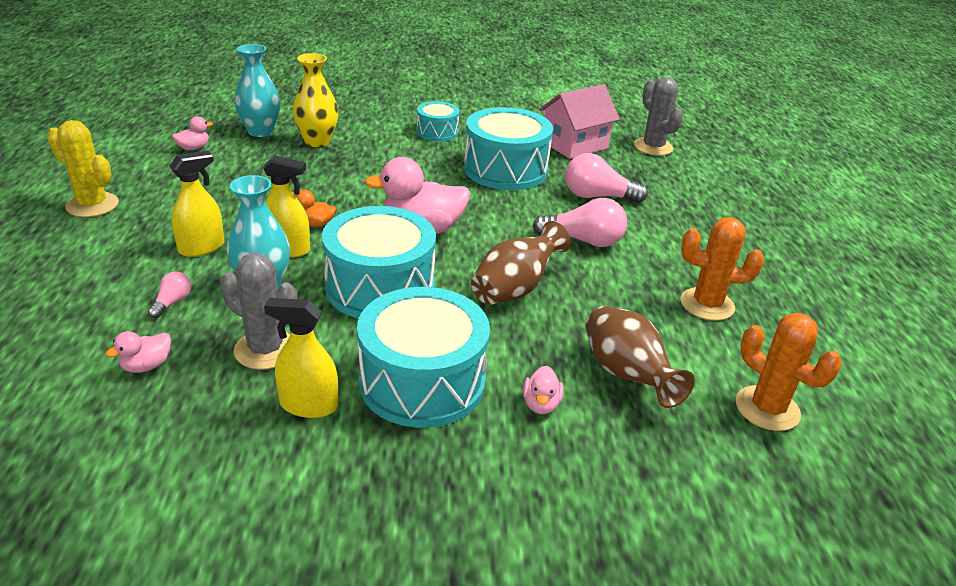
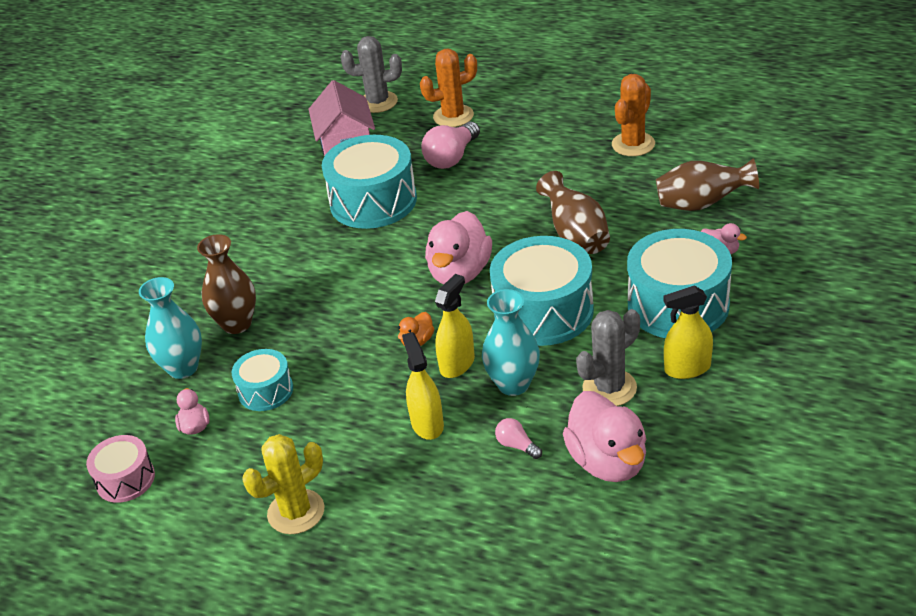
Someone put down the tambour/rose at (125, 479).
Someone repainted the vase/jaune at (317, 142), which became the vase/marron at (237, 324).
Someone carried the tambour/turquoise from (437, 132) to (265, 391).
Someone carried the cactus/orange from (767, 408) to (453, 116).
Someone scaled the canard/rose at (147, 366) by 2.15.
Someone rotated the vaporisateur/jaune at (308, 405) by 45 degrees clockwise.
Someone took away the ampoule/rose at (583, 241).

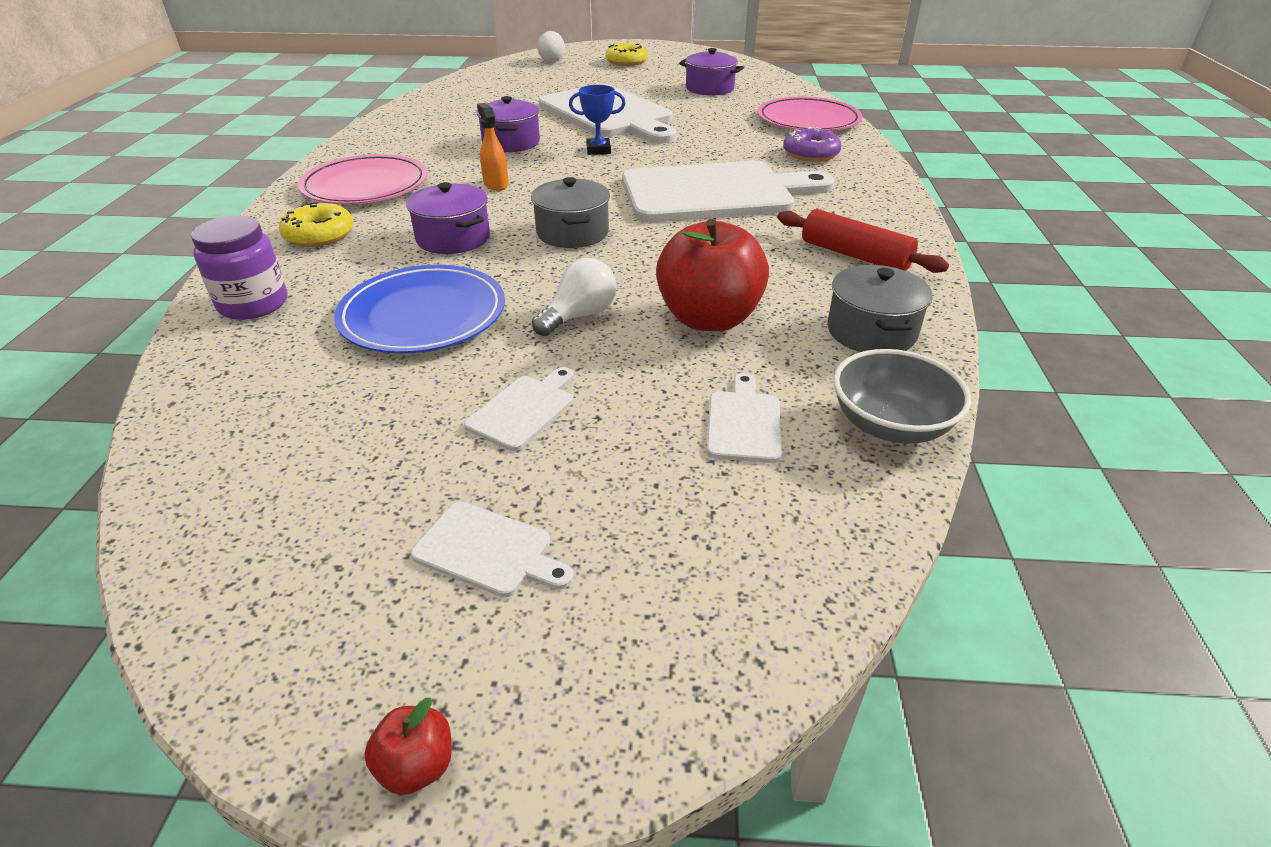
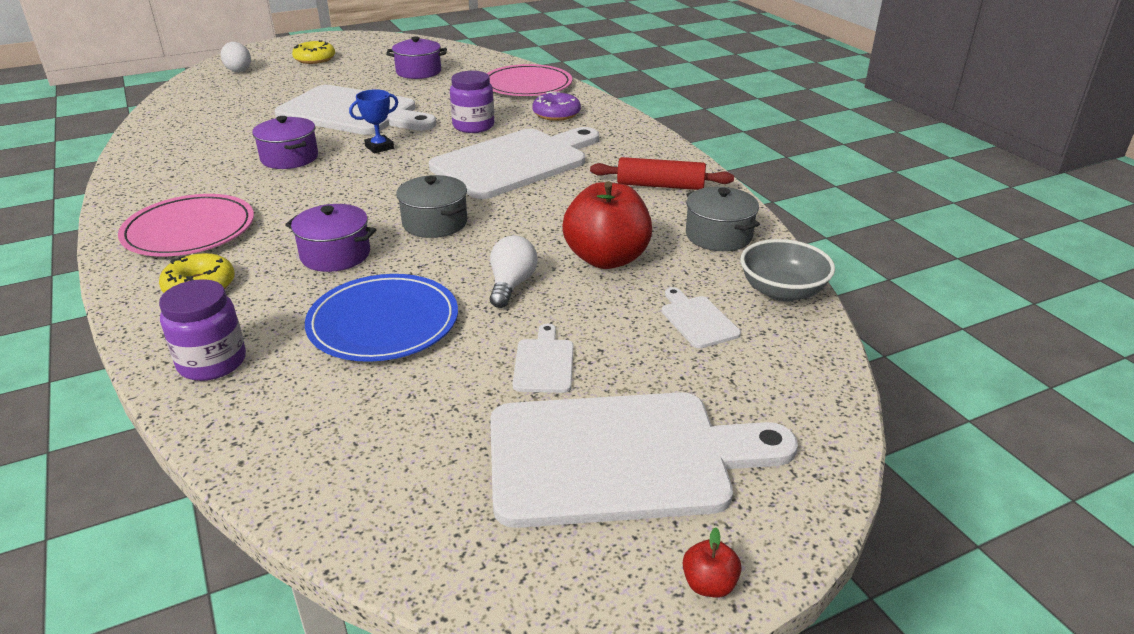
Someone put down the bocal/violet at (473, 126).
Someone scaled the planche à découper/blanc at (488, 551) by 2.48.
Someone took away the vaporisateur/orange at (496, 184).

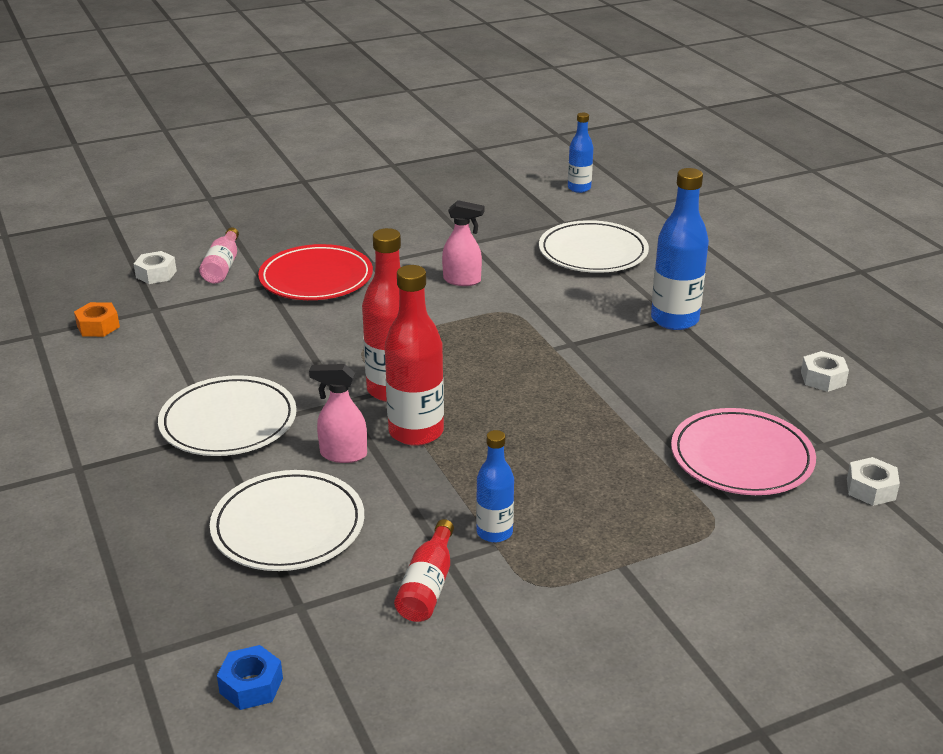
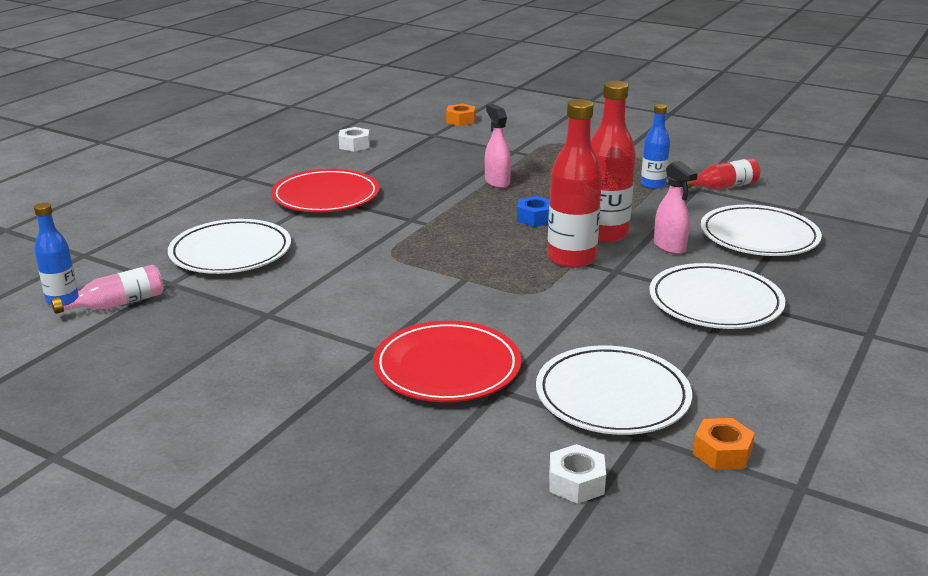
Someone carried the bouteille/rose from (222, 266) to (117, 304).
Someone swapped the bouteille/bleu at (674, 319) for the assiette/rouge at (326, 196).
Someone repainted the écrou/blanc at (870, 489), which became the écrou/orange at (461, 120).
Someone carried the vaporisateur/rose from (462, 280) to (497, 182).
Someone carried the écrou/bleu from (251, 685) to (535, 218).
Someone put down the assiette/blanc at (612, 396).
Someone took away the assiette/rose at (741, 457).

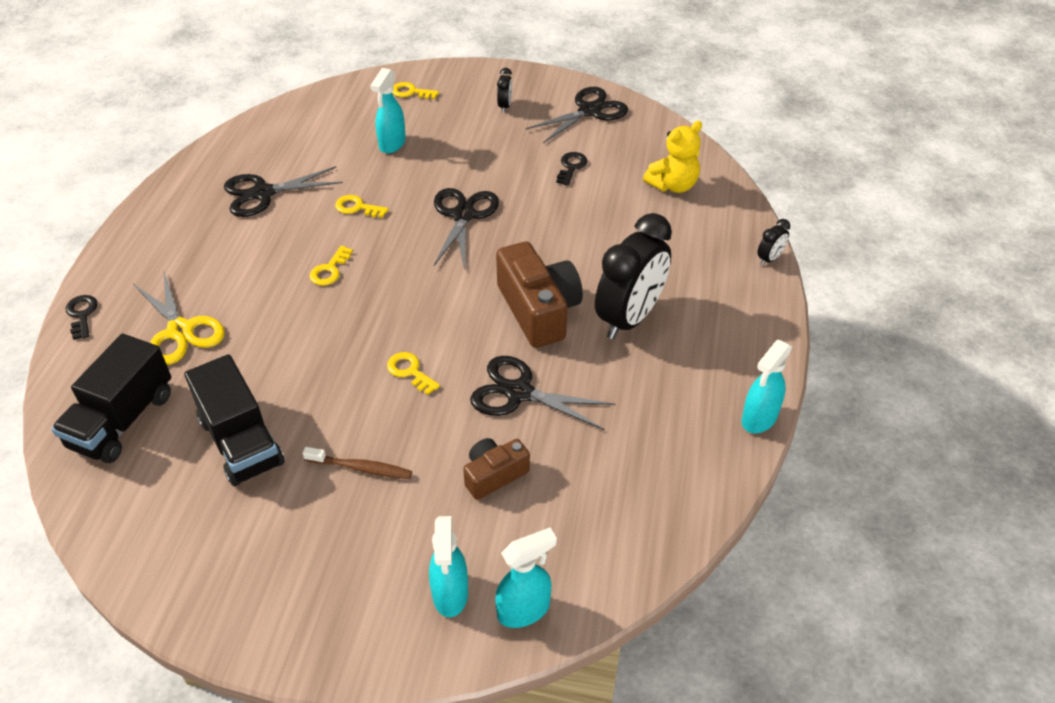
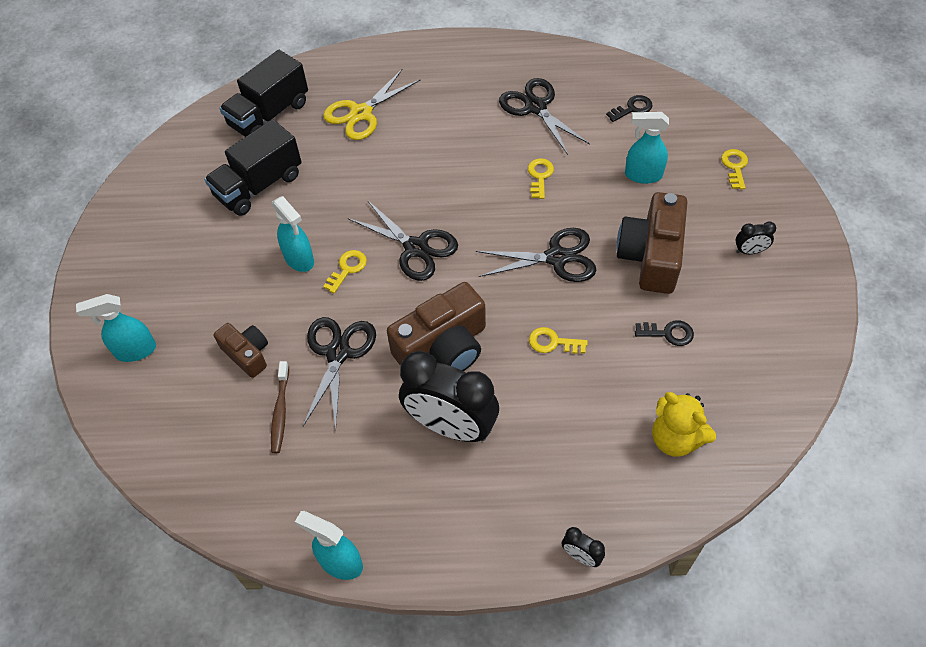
Someone rotated the camion/noir at (122, 420) by 60 degrees counterclockwise.
Someone carried the brosse à dents/marron from (360, 468) to (280, 411).
Someone carried the vaporisateur/turquoise from (524, 610) to (299, 259).
Someone carried the ciseaux/noir from (590, 111) to (416, 248).
Someone carried the clé/jaune from (329, 270) to (553, 342).
Someone carried the clé/noir from (82, 314) to (632, 108).
Someone put down the appareil photo/marron at (651, 256).

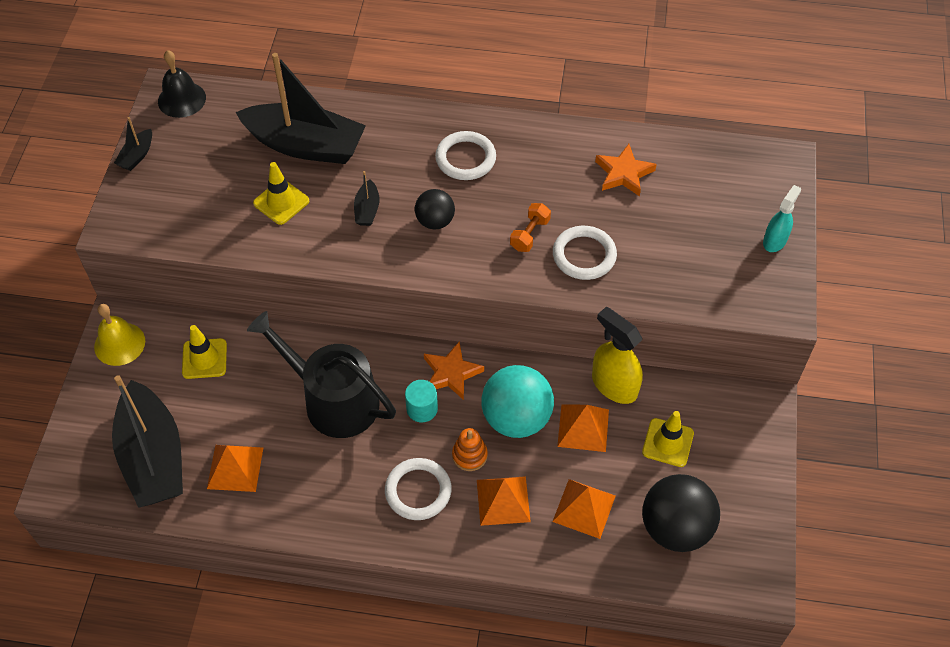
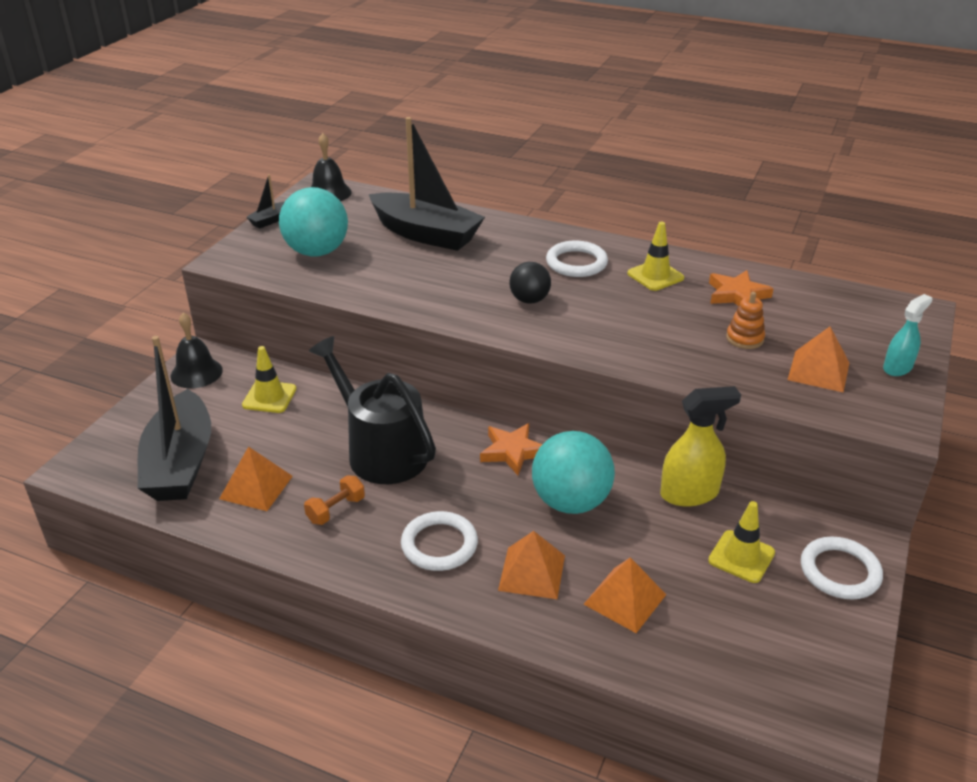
Someone repainted the cloche/jaune at (119, 344), which became the cloche/noir at (196, 373).
Someone put down the balle/turquoise at (317, 252).
Someone carried the haltère/orange from (530, 234) to (336, 510).
Someone carried the cône de chantier/jaune from (281, 202) to (655, 276).
Someone rotated the vaporisateur/jaune at (614, 385) by 105 degrees clockwise.
Someone carried the jouet à empiler/orange from (469, 455) to (744, 338).
Someone carried the pyramide/orange from (583, 427) to (818, 371).
Someone carried the anneau/blanc from (584, 255) to (840, 571).
Someone took away the bateau/noir at (367, 210).
Someone took away the cylindre/turquoise at (422, 409).
Someone took away the balle/noir at (675, 528).

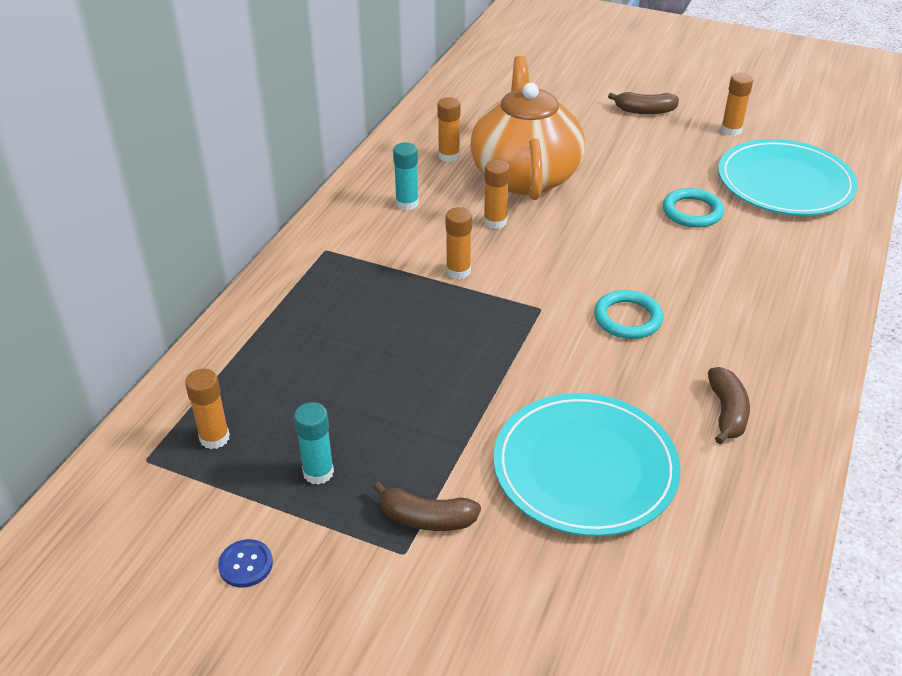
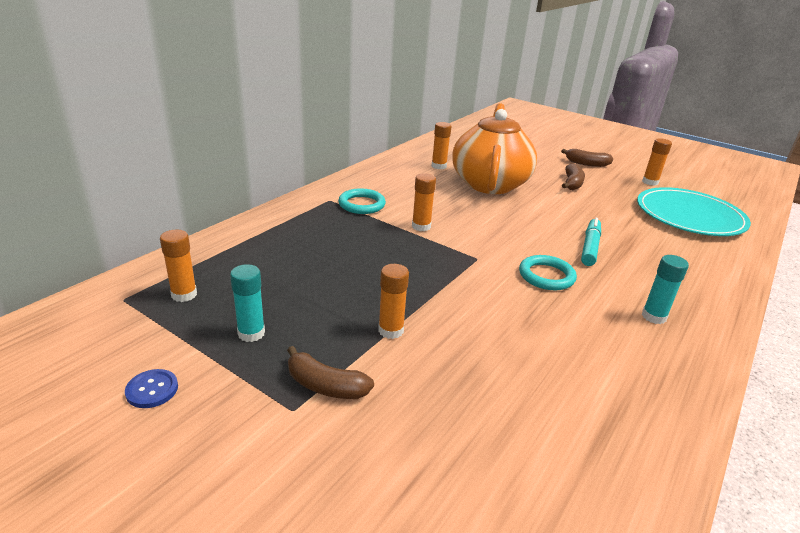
Someone carried the anneau/turquoise from (692, 212) to (361, 204).
Someone carried the bâton de colle/orange from (495, 222) to (391, 330).
Someone carried the banane/marron from (726, 412) to (572, 183).
Someone put down the feutre/turquoise at (590, 247).
Someone carried the bâton de colle/turquoise from (407, 203) to (653, 316).
Someone took away the assiette/turquoise at (585, 467).

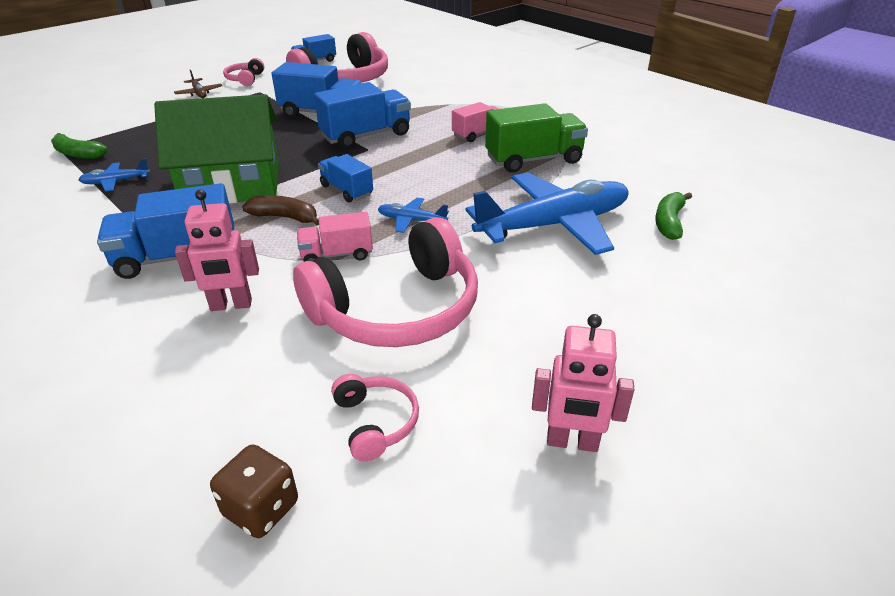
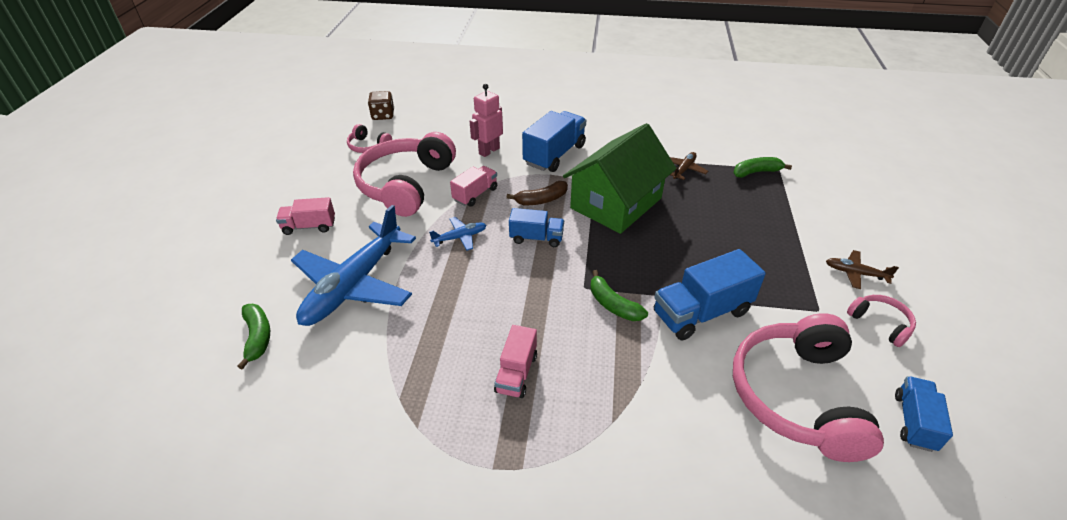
Someone put down the camion/rose at (309, 226).
Someone swapped the camion/bleu at (366, 135) for the banane/vert at (613, 305).
Someone repainted the avion/bleu at (116, 182), which became the avion/marron at (683, 169).
Someone took away the camion/vert at (533, 160).
Someone took away the robot/rose at (572, 442).

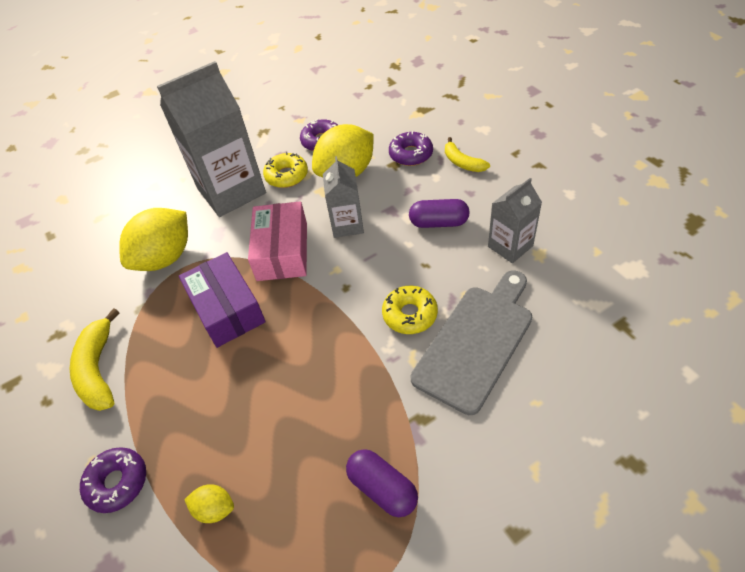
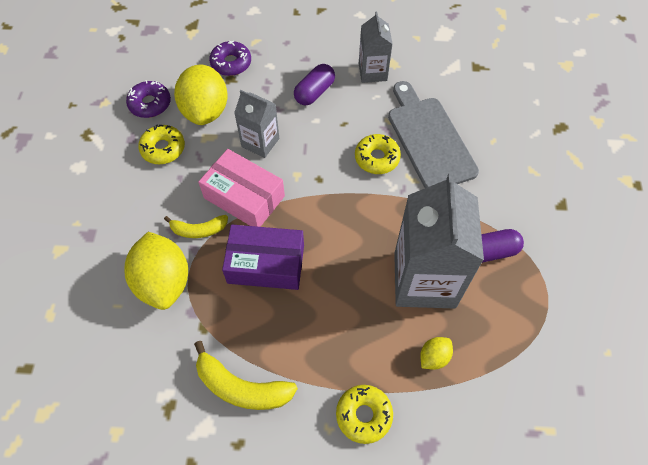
Someone carried the banane/jaune from (462, 162) to (199, 230).
Someone repainted the beignet/violet at (117, 482), which became the beignet/jaune at (364, 415).
Someone carried the brique de lait/gris from (231, 191) to (424, 280).

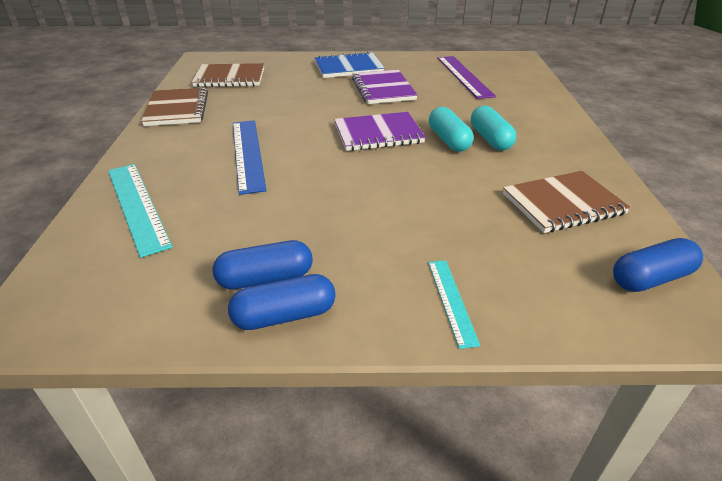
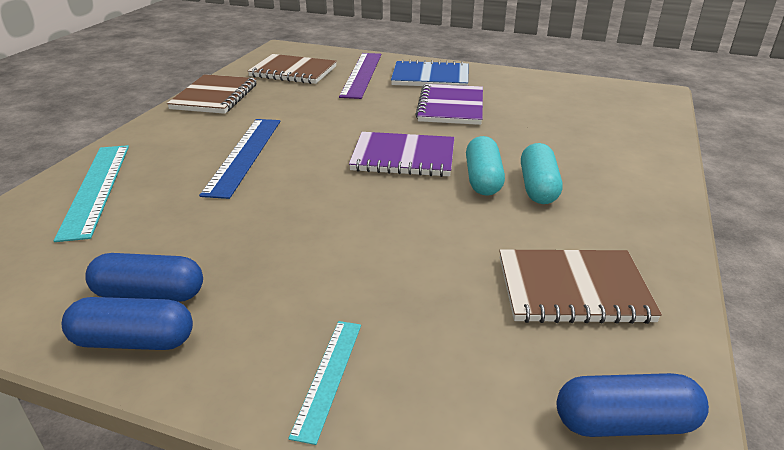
Someone carried the règle/violet from (464, 76) to (362, 74).

